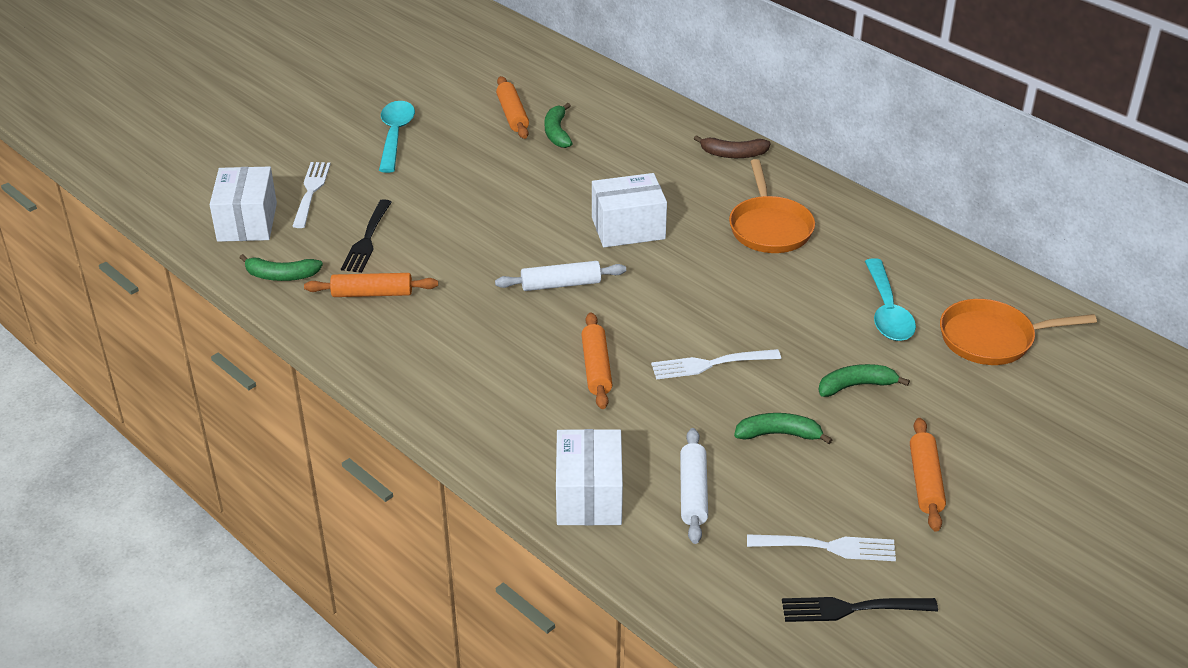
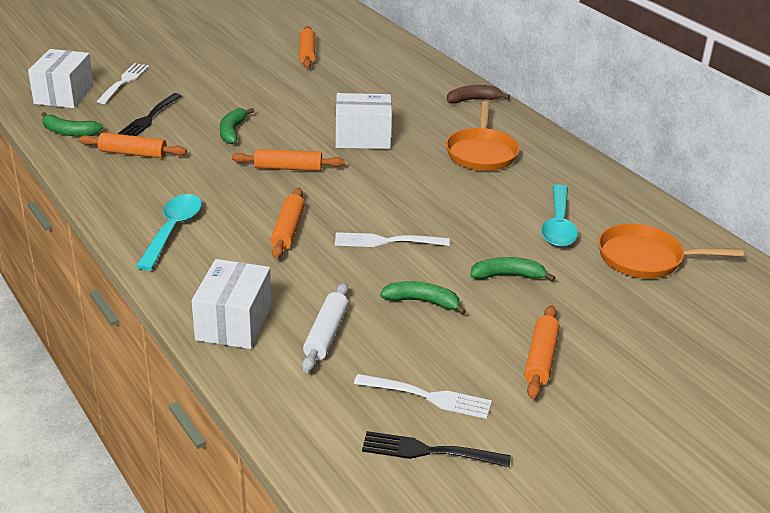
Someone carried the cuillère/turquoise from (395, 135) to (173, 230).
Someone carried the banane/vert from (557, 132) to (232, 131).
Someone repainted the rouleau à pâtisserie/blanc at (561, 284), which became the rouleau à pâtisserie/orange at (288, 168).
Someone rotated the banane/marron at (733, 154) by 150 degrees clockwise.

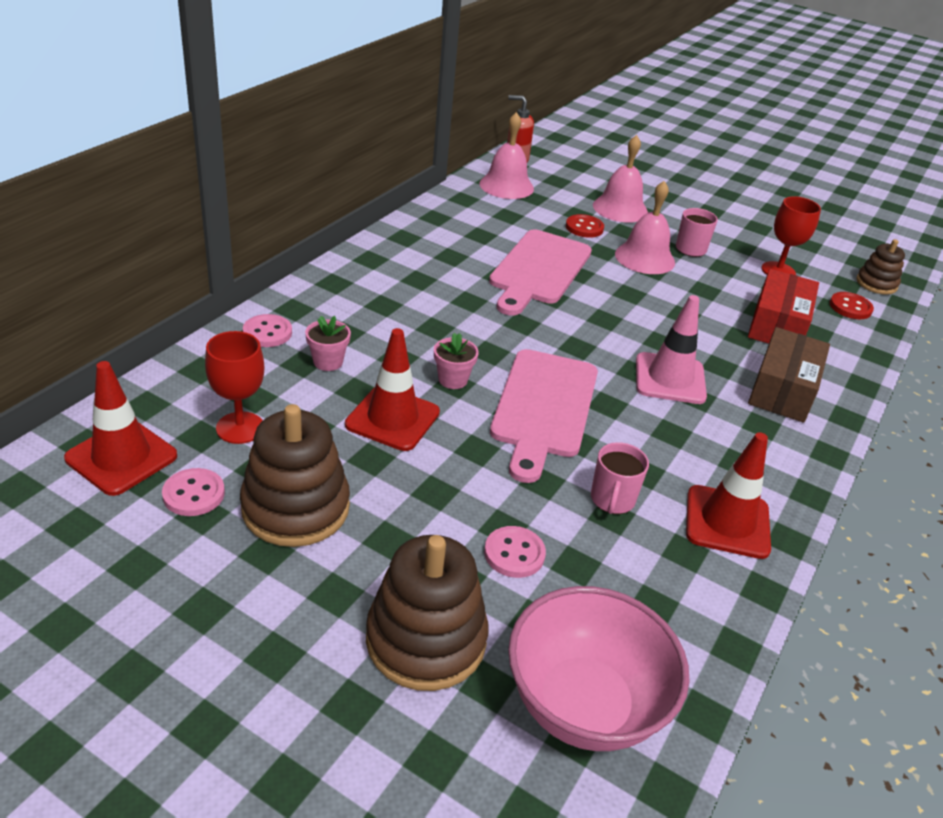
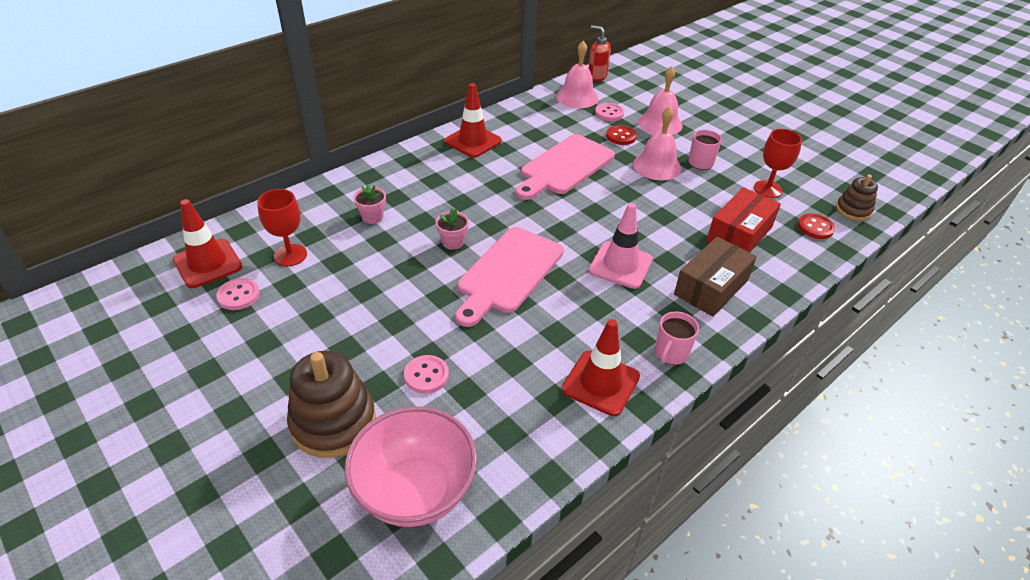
Someone carried the cône de chantier/rouge from (392, 418) to (473, 141).
Someone carried the bouton/rose from (267, 333) to (609, 113).
Someone carried the tasse/rose from (612, 499) to (671, 353).
Someone took away the jouet à empiler/marron at (295, 508).

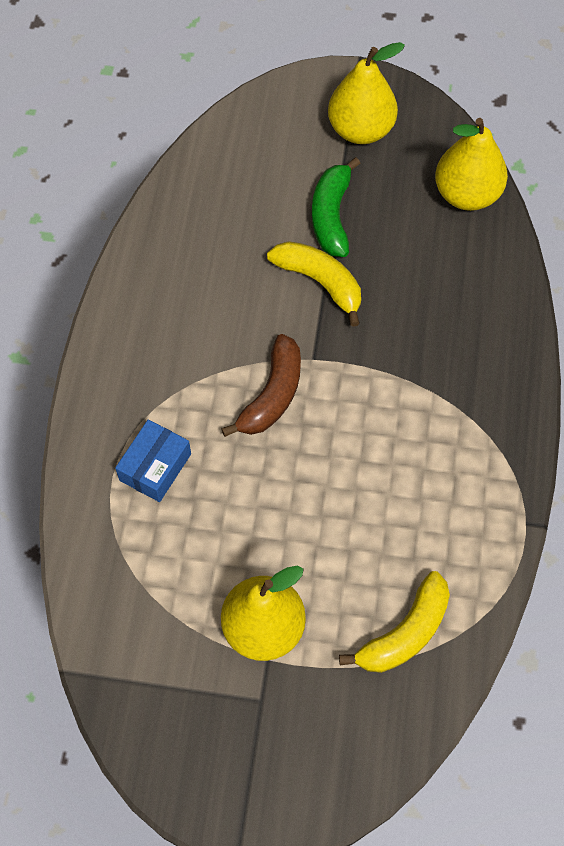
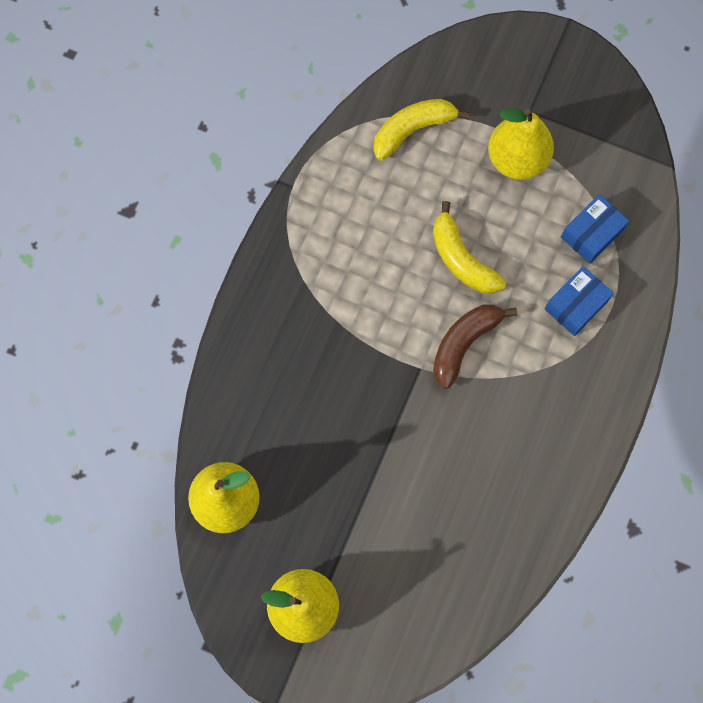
Someone carried the banane/jaune from (320, 282) to (461, 259).
Someone put down the boîte/bleu at (591, 234).
Someone took away the banane/vert at (331, 216).

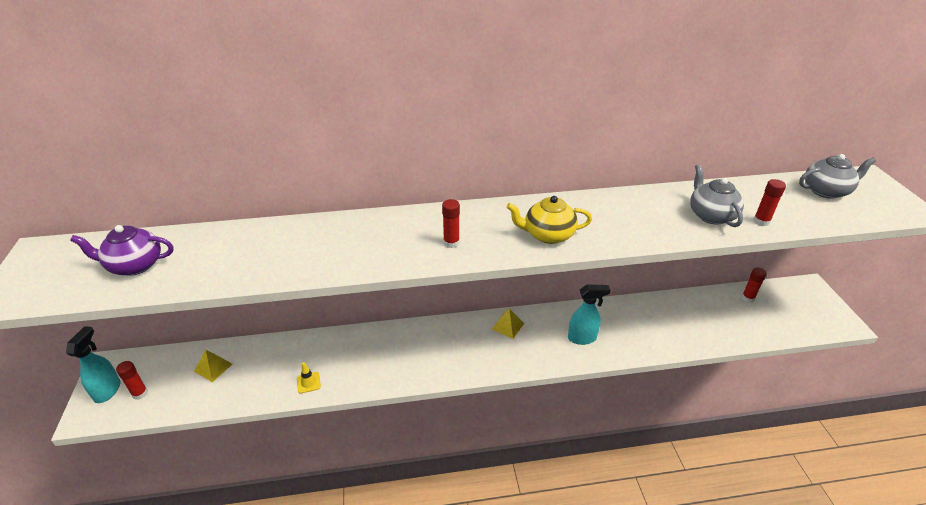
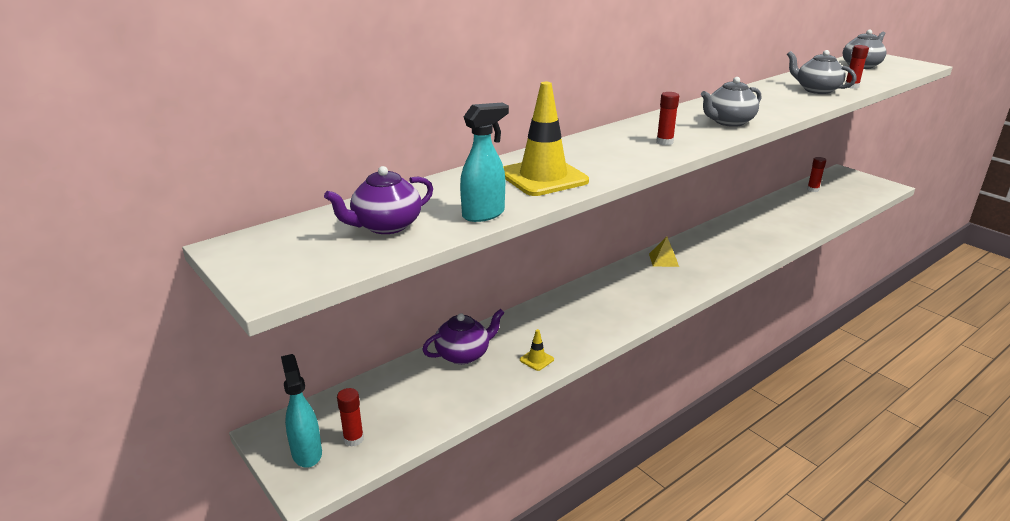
Someone put down the théière/violet at (463, 354).
Someone carried the vaporisateur/turquoise from (582, 338) to (484, 214).
Someone put down the cône de chantier/jaune at (543, 177).
Someone repainted the théière/jaune at (548, 235), which became the théière/gris at (728, 122).
Someone took away the pyramide/jaune at (213, 367).

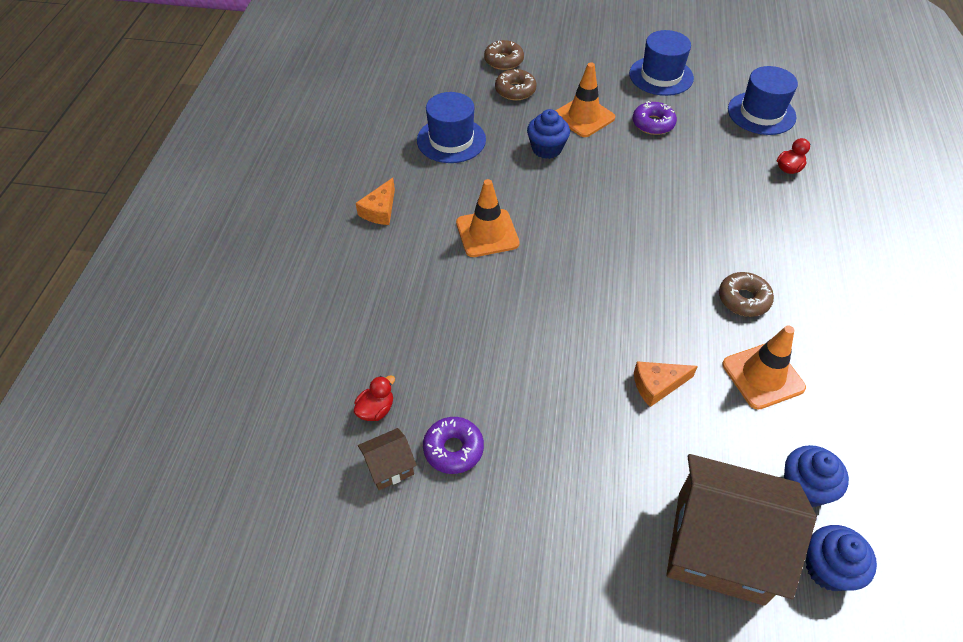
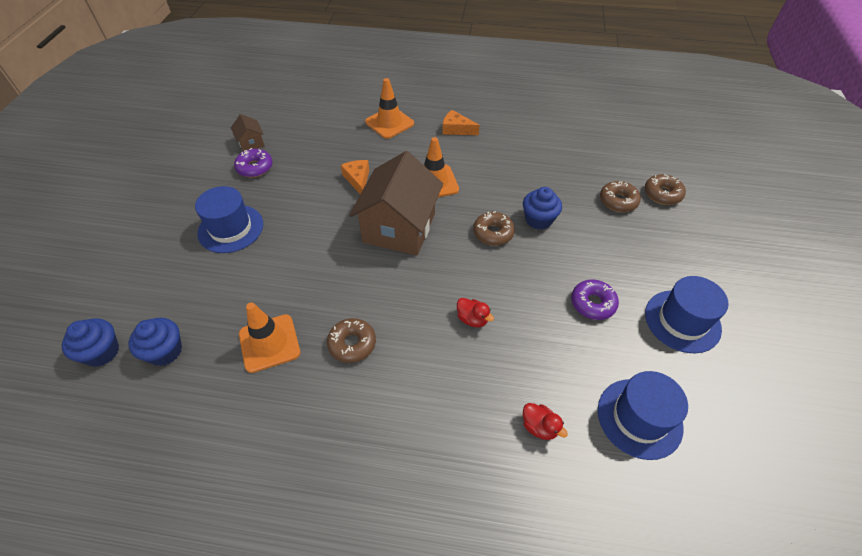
Someone carried the chapeau/bleu from (451, 140) to (231, 228).
Someone carried the fromage/orange from (657, 385) to (358, 180).
Someone carried the maison/marron from (720, 547) to (399, 228).
Someone carried the cône de chantier/orange from (584, 117) to (389, 123).
Someone carried the canard/rouge from (376, 409) to (472, 319).
Someone put down the beignet/marron at (493, 233).

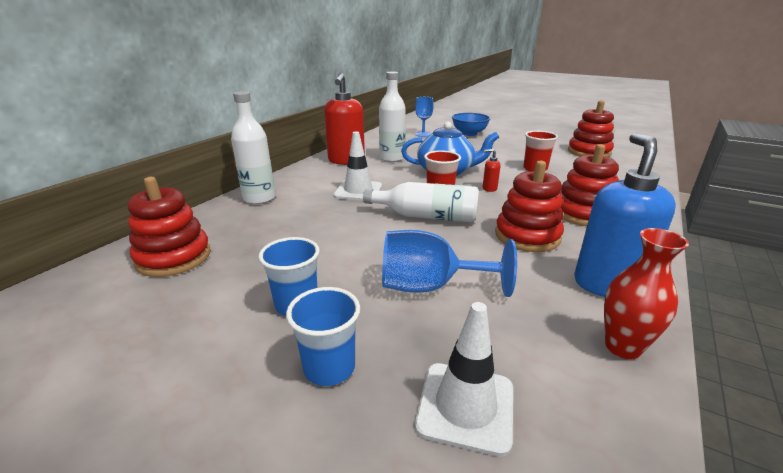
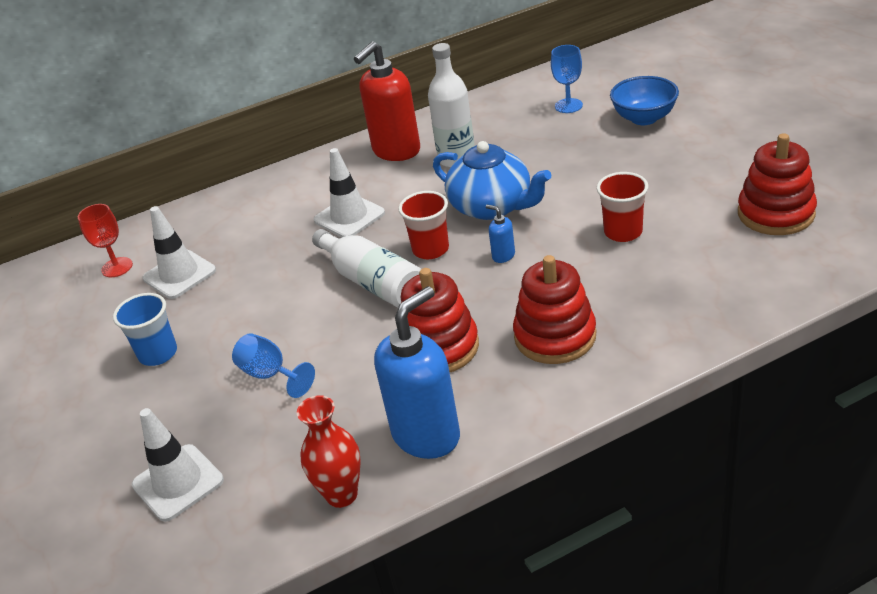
Someone swapped the jouet à empiler/rouge at (174, 257) for the verre à pied/rouge at (117, 267).
Someone put down the cône de chantier/blanc at (179, 274).
Someone scaled the verre à pied/bleu at (430, 287) by 0.63.
Someone repainted the distributeur de savon/rouge at (489, 188), which became the distributeur de savon/bleu at (503, 256).
Someone took away the bouteille/blanc at (259, 198).
Someone took away the gobelet/bleu at (329, 368).

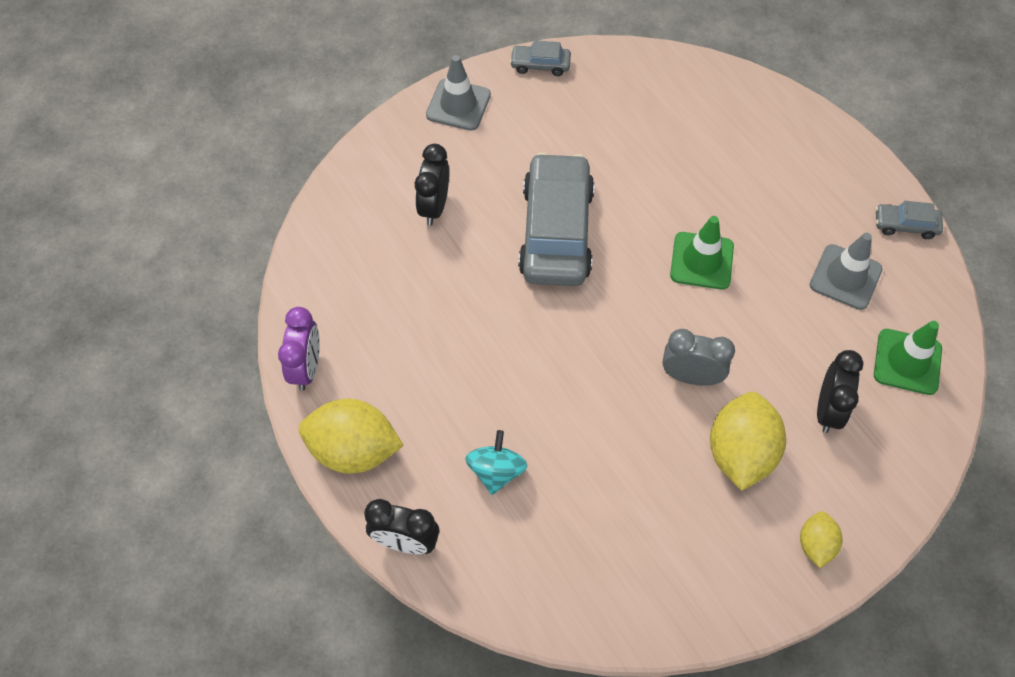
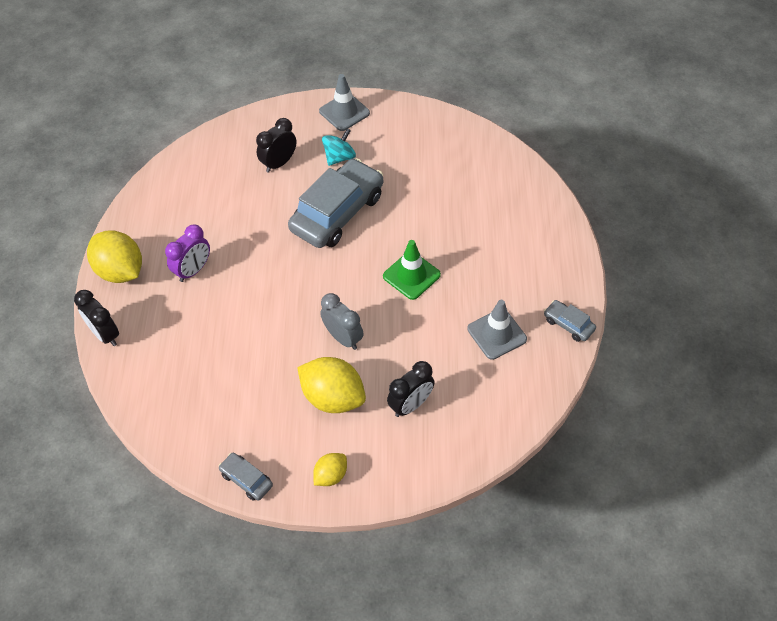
Someone carried the réveil/violet from (306, 368) to (193, 270).
Someone carried the voiture/gris from (540, 65) to (246, 479).
Someone rotated the citron/jaune at (740, 453) by 75 degrees clockwise.
Someone carried the toupie/turquoise from (496, 471) to (339, 157).
Someone took away the cône de chantier/vert at (907, 362).

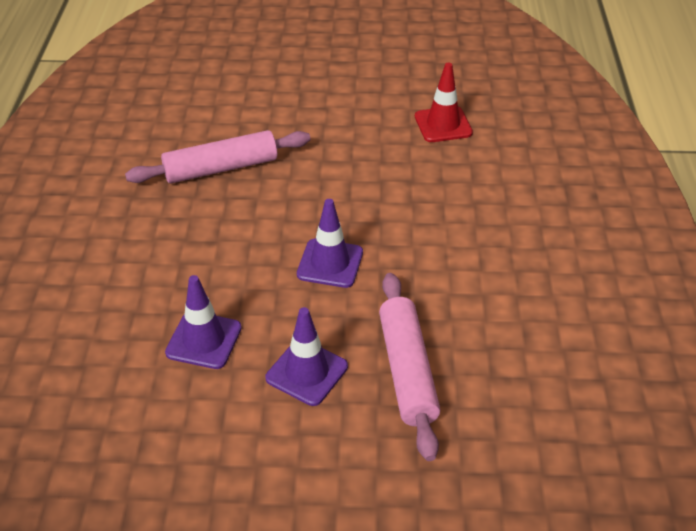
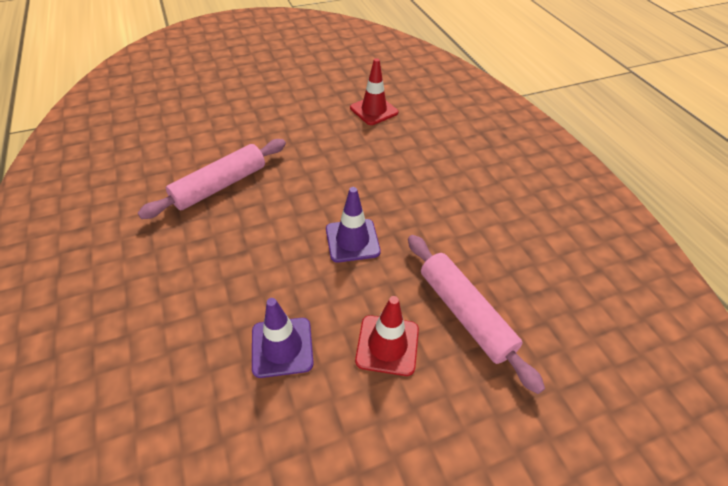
Someone repainted the cône de chantier/violet at (307, 372), which became the cône de chantier/rouge at (387, 345).

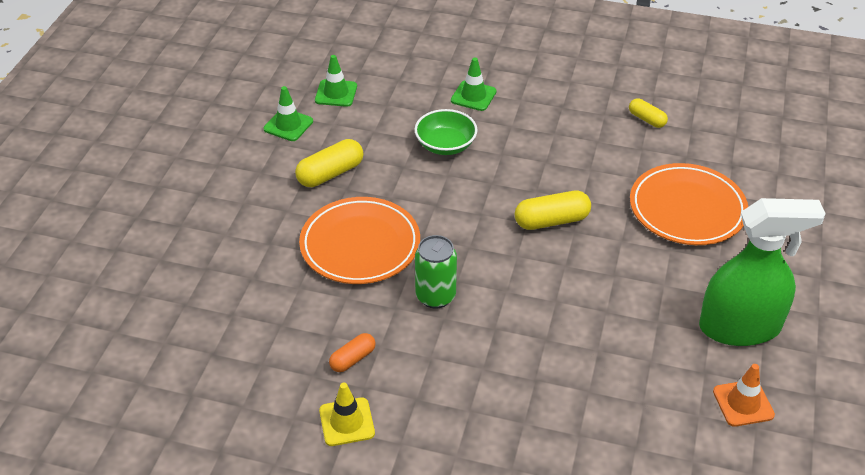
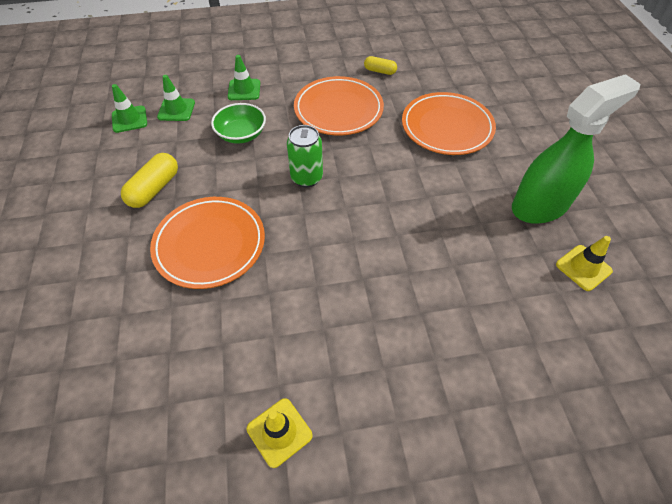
Someone carried the cône de chantier/vert from (288, 125) to (176, 110).
Someone carried the canette/vert from (435, 296) to (306, 178).
Someone put down the assiette/orange at (338, 109).
Someone repainted the cône de chantier/orange at (743, 403), which became the cône de chantier/jaune at (583, 268).
Someone took away the gélule/orange at (353, 359).
Someone took away the gélule/jaune at (551, 221).

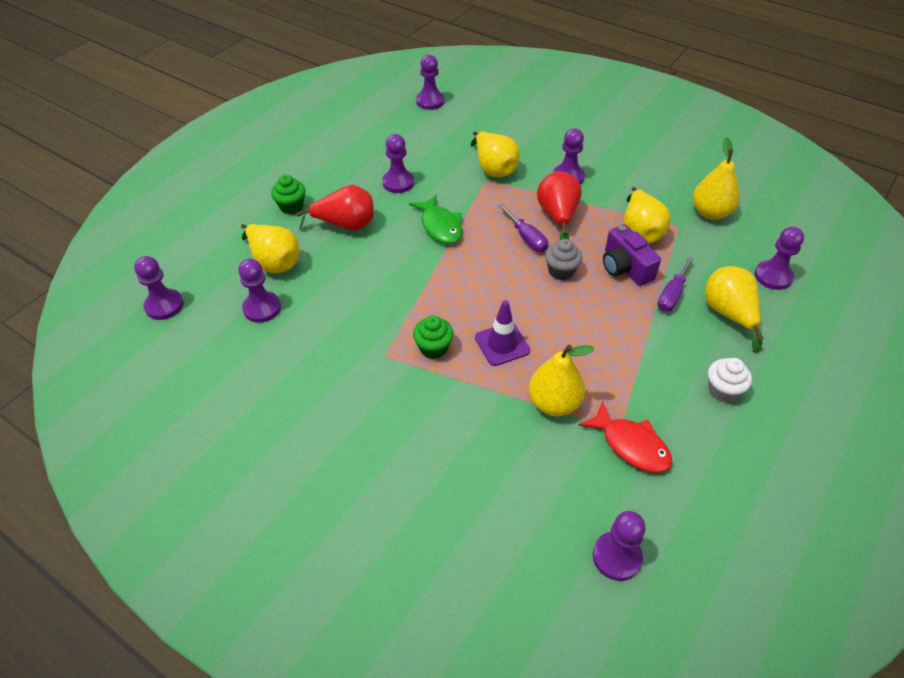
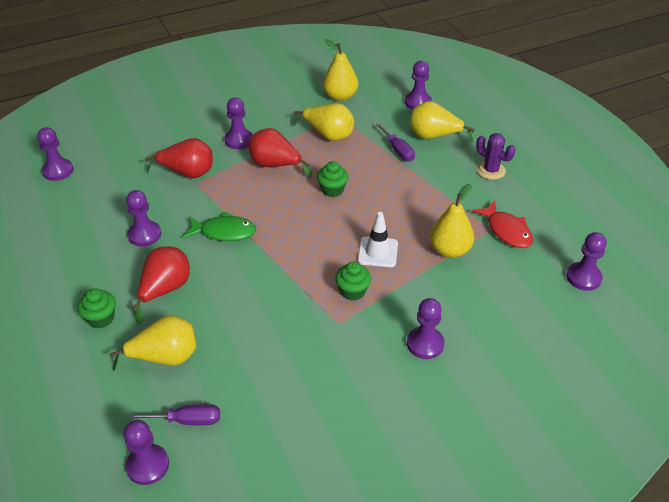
Someone carried the tournevis/violet from (527, 238) to (188, 420).
Someone repainted the poire/jaune at (494, 168), which became the poire/rouge at (188, 173).
Someone repainted the muffin/gris at (561, 271), which became the muffin/vert at (332, 190).
Someone repainted the cône de chantier/violet at (502, 344), which became the cône de chantier/blanc at (378, 252).
Someone carried the pion/violet from (262, 308) to (425, 344).
Someone rotated the poisson/rouge at (631, 445) by 75 degrees clockwise.
Someone swapped the muffin/blanc at (723, 390) for the cactus/violet at (491, 170).
Someone took away the appareil photo/violet at (625, 267).

